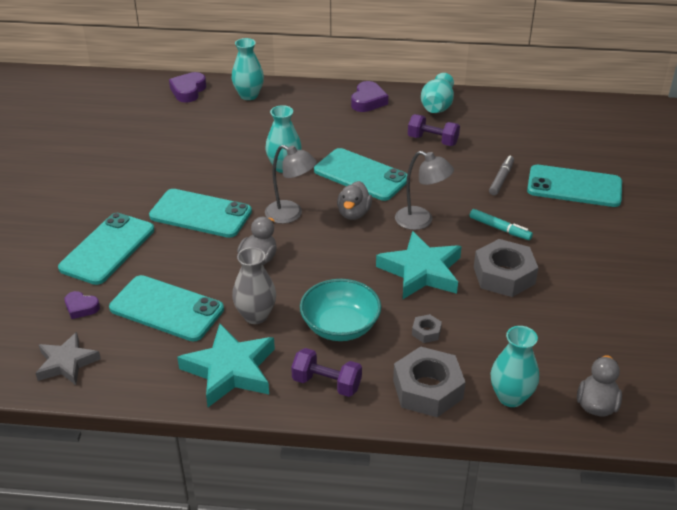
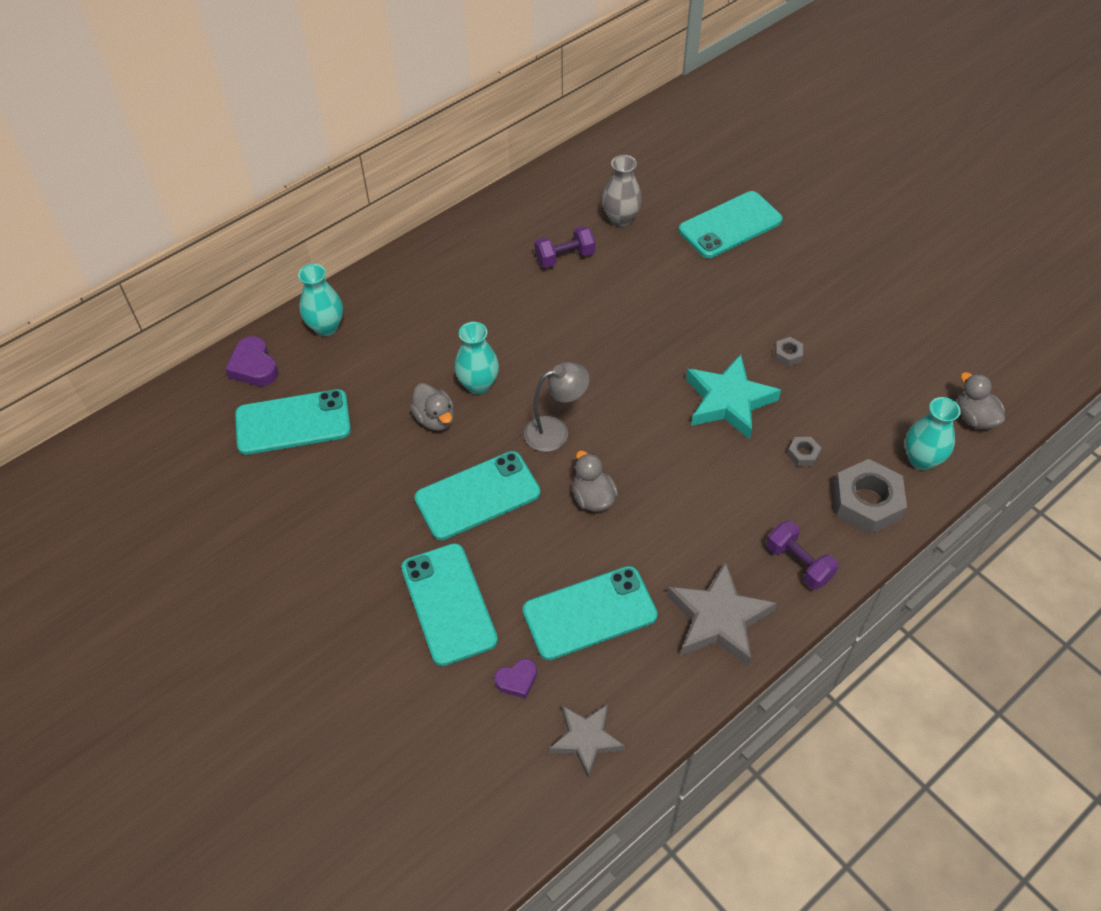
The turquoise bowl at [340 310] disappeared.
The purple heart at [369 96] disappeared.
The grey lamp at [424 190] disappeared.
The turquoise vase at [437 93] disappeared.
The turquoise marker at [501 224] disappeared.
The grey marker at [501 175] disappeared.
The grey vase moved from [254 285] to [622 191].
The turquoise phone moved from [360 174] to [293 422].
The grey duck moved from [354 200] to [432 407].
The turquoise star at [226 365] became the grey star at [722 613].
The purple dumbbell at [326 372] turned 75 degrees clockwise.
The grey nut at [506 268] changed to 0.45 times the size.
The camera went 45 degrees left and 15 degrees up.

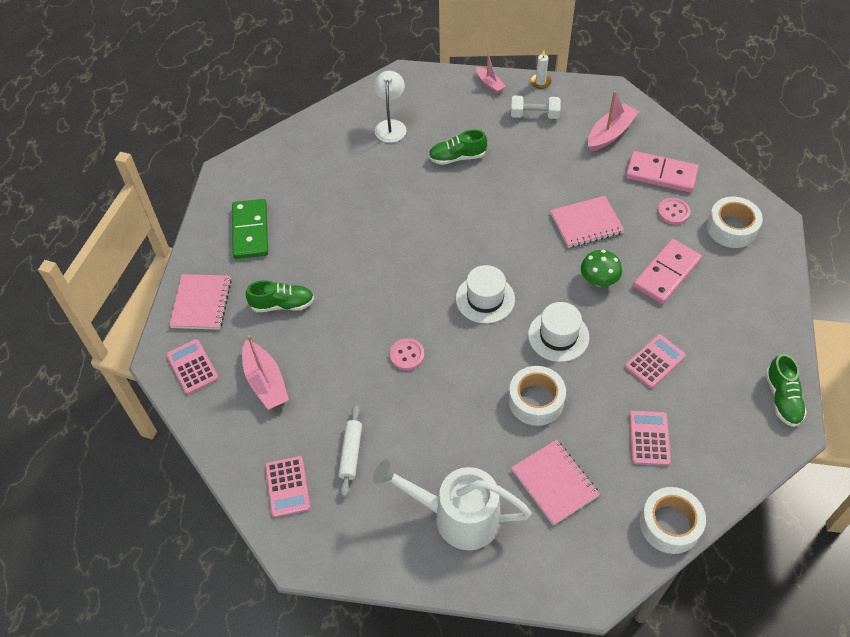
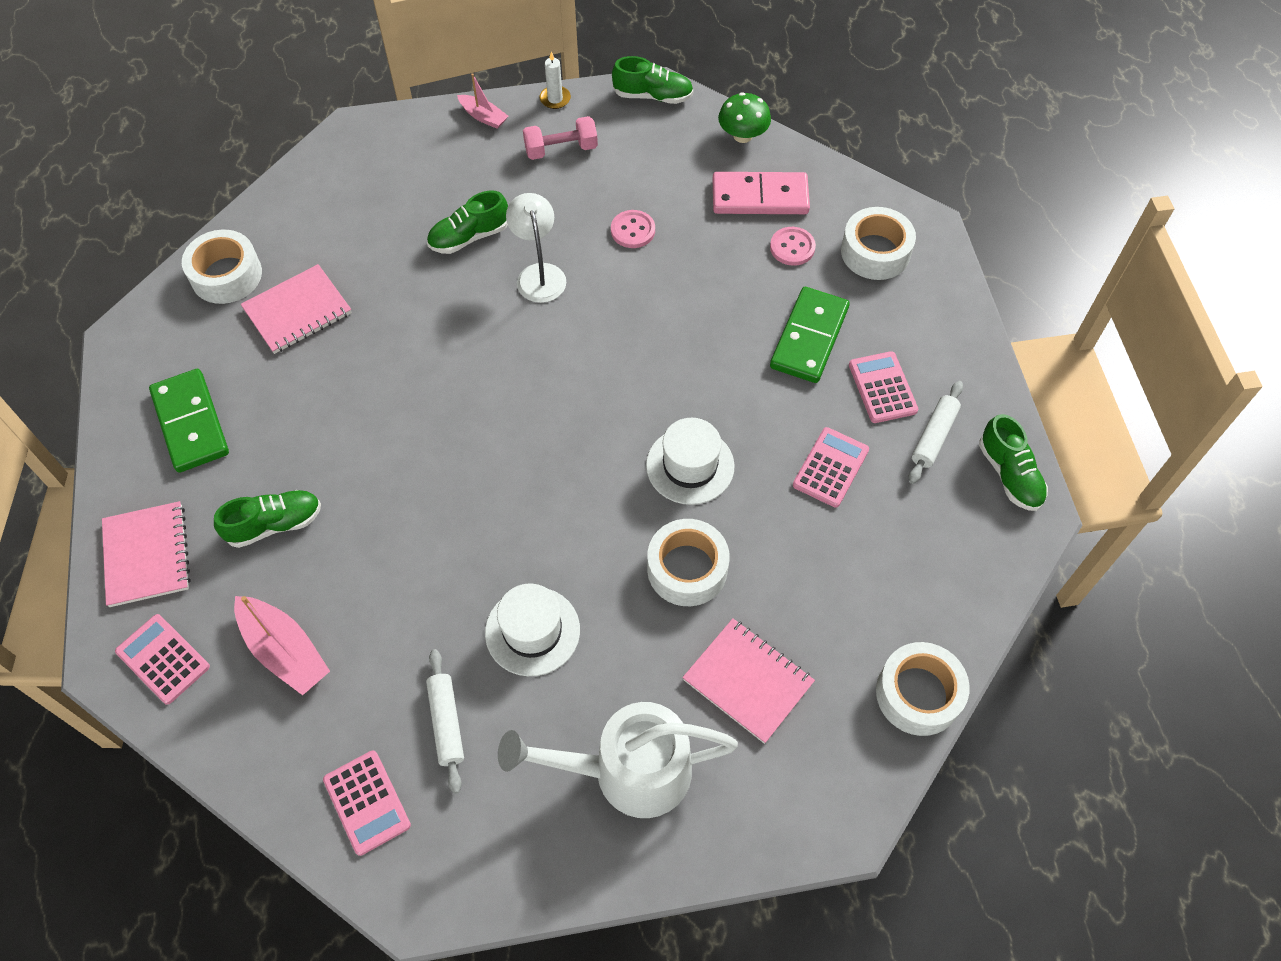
The pink boat at [613 121] disappeared.
The white tape at [222 267] appeared.
The green shoe at [652 80] appeared.
The white rolling pin at [936 432] appeared.
The white lamp moved from [390 107] to [536 248].
The pink button moved from [407 354] to [633 229].
The white hat moved from [485 294] to [532 629].
The pink notebook moved from [587 222] to [296 309].
The green mushroom moved from [601 268] to [744 117].
The pink calculator moved from [650 438] to [883 387].
The white dumbbell at [536 107] became the pink dumbbell at [560 138].
The pink domino at [667 271] became the green domino at [810 335].
The camera went 20 degrees left and 5 degrees up.

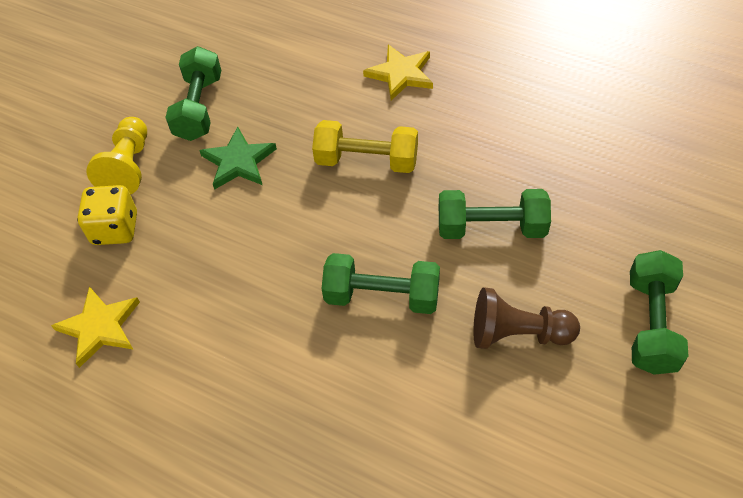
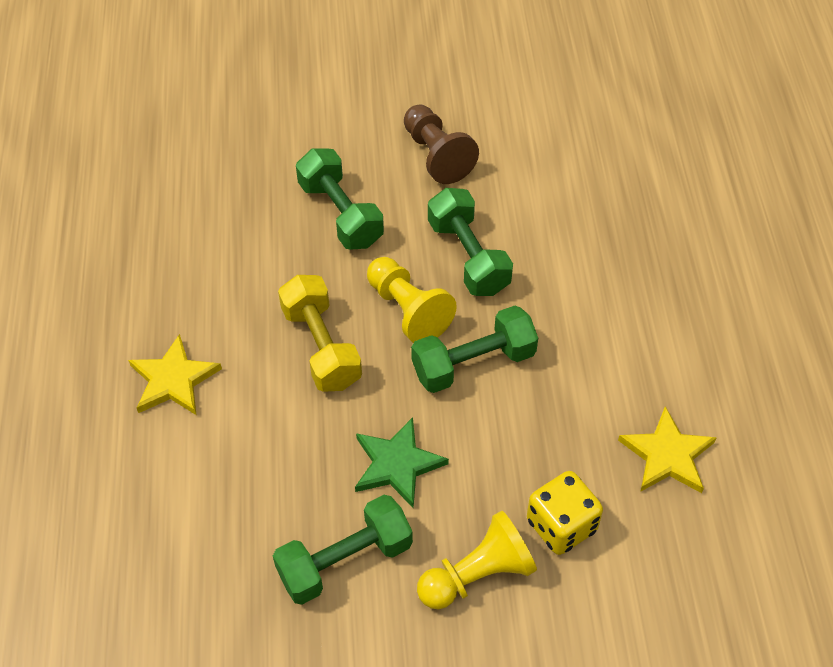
The yellow pawn at [412 300] appeared.
The green dumbbell moved from [659 312] to [474 349].
The camera went 125 degrees left and 0 degrees up.

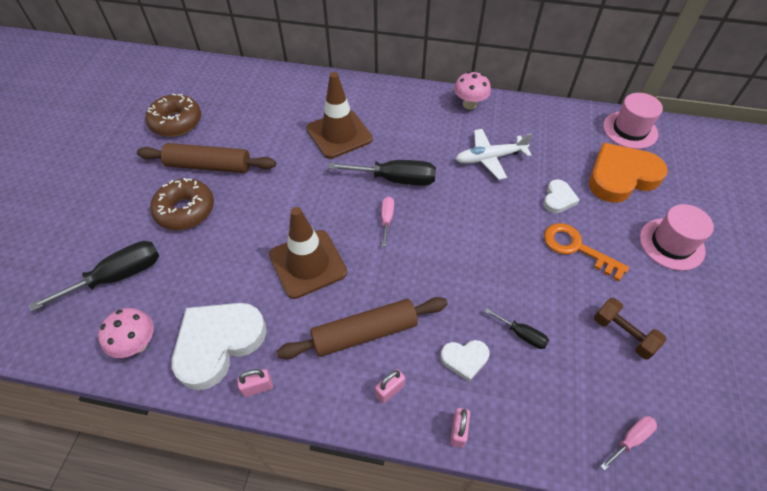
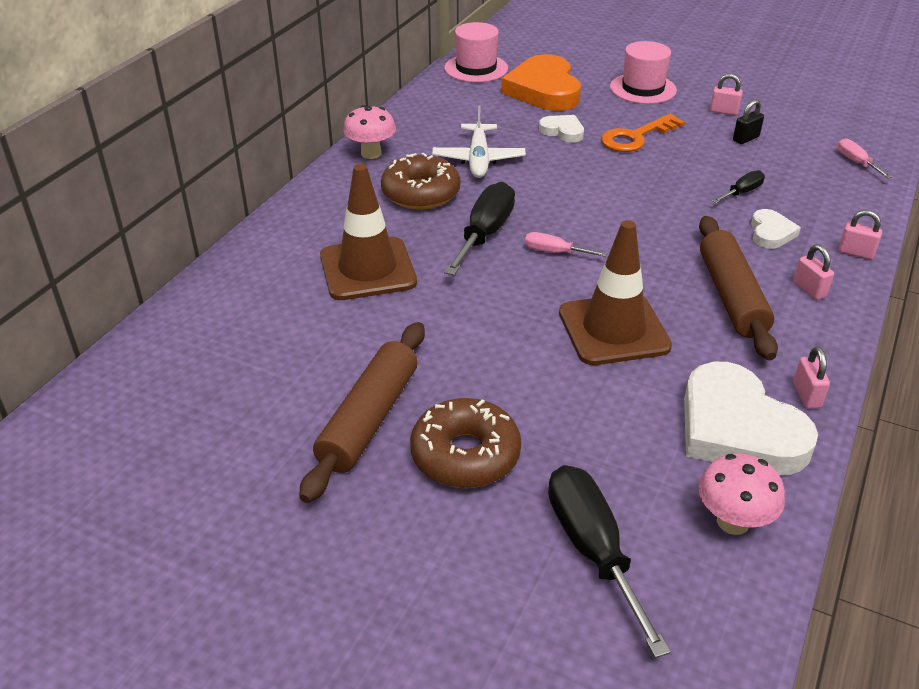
The pink padlock at [726 94] appeared.
The brown donut moved from [173 115] to [421 181].
The brown dumbbell at [630 328] was replaced by the black padlock at [748 122].
The camera went 75 degrees left and 15 degrees down.

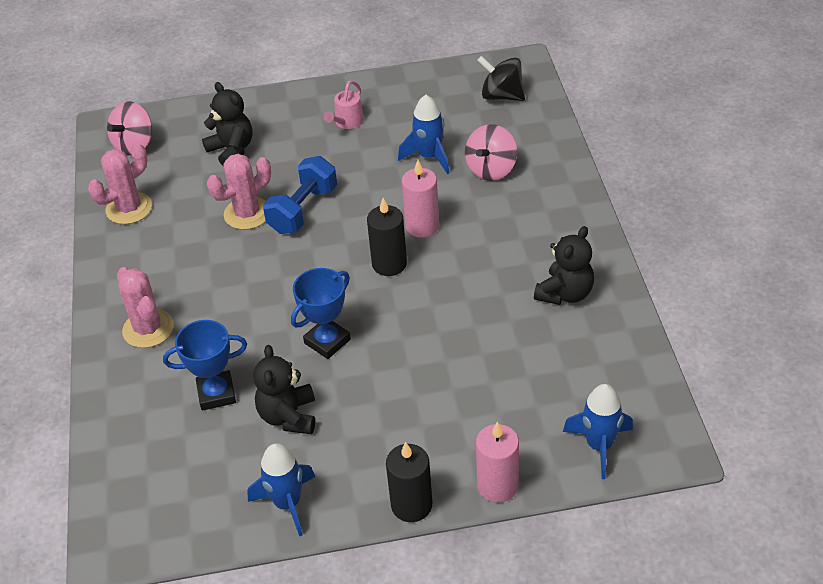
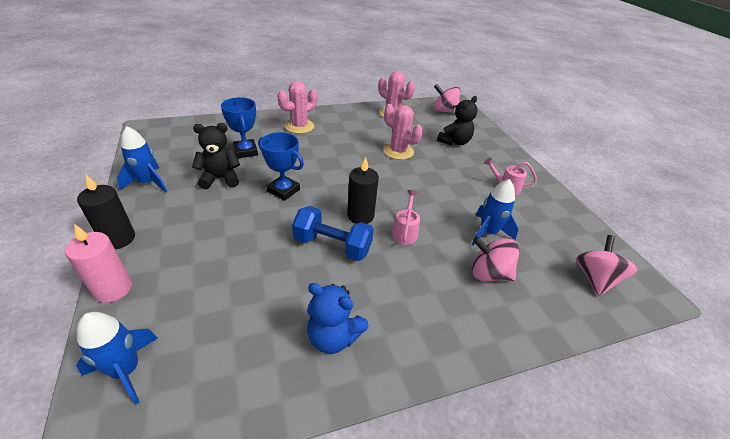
The blue dumbbell moved from [300 195] to [333 233].
The pink candle at [420 199] was replaced by the pink watering can at [406 217].
The black spinning top at [501 78] became the pink spinning top at [606 265].
The black teddy bear at [564 265] became the blue teddy bear at [337 318].
The camera went 75 degrees right and 5 degrees down.

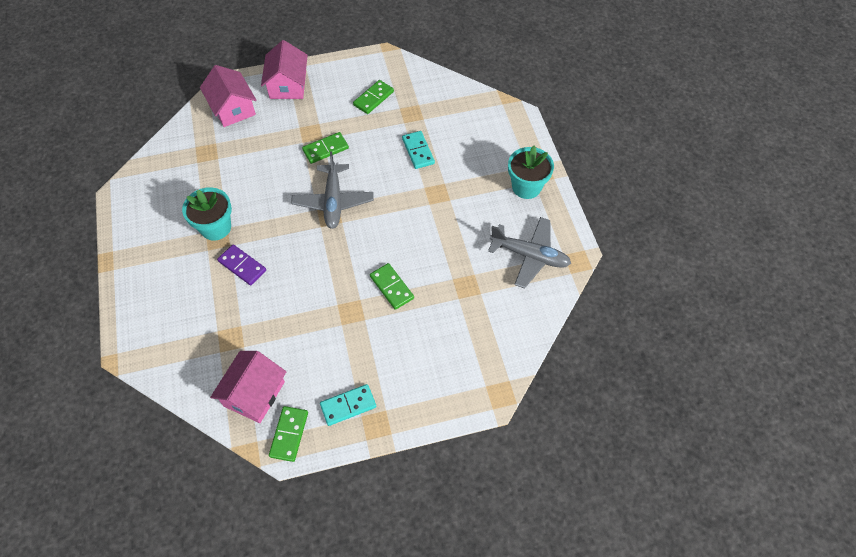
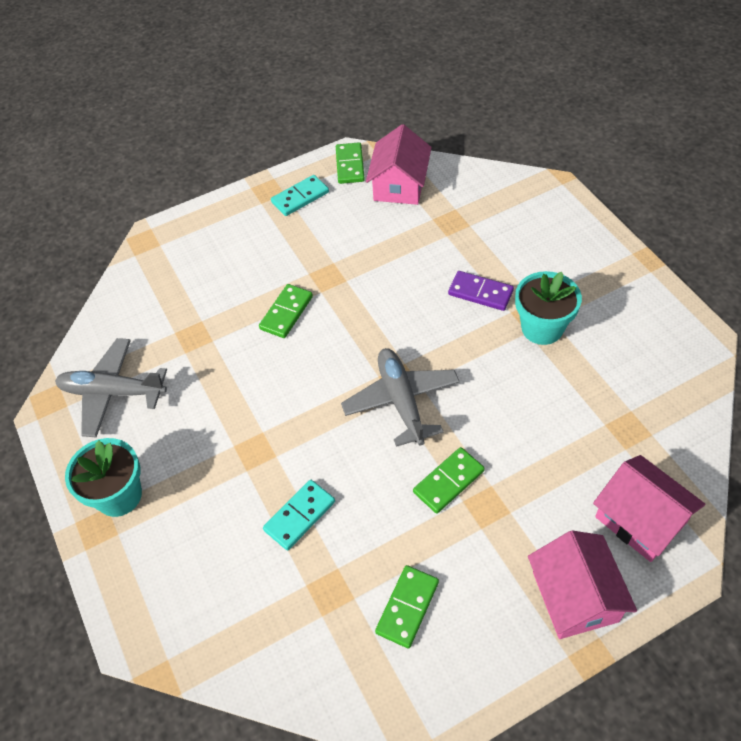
The green domino at [392 286] turned 75 degrees clockwise.
The turquoise domino at [418 150] turned 75 degrees clockwise.
The camera went 170 degrees right and 5 degrees down.

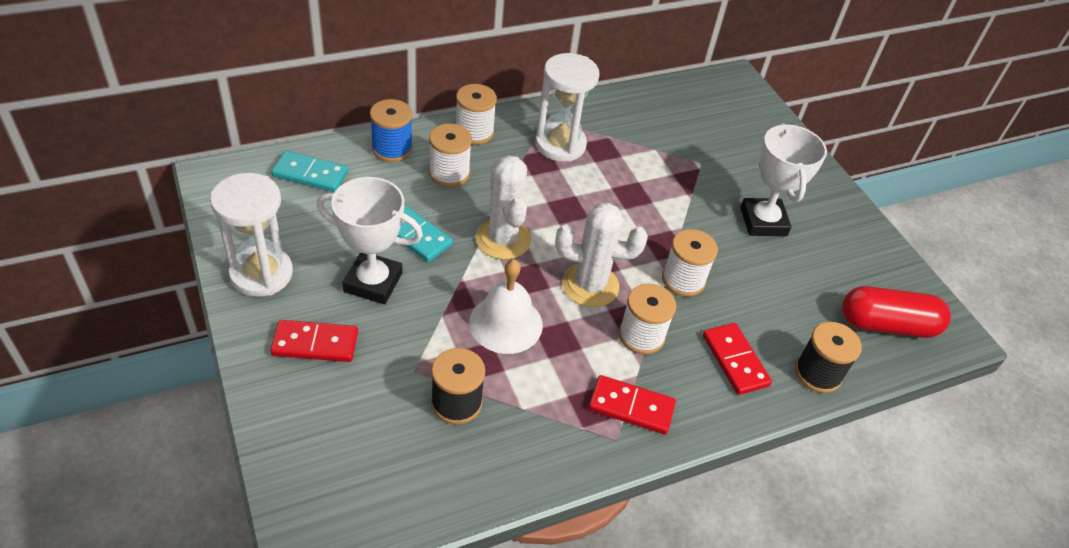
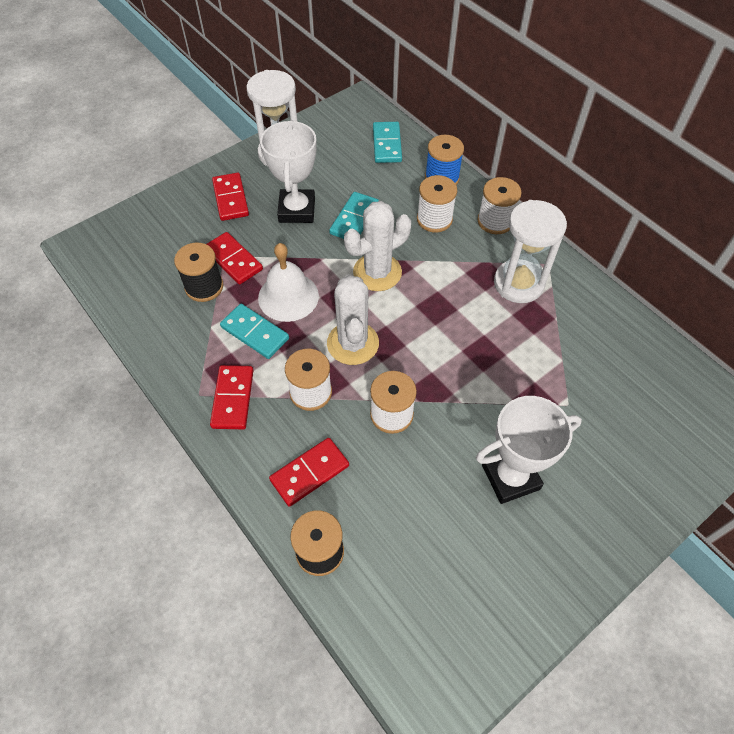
The red capsule at [896 312] disappeared.
The red domino at [235 258] appeared.
The turquoise domino at [254 331] appeared.
The camera went 80 degrees right and 10 degrees up.

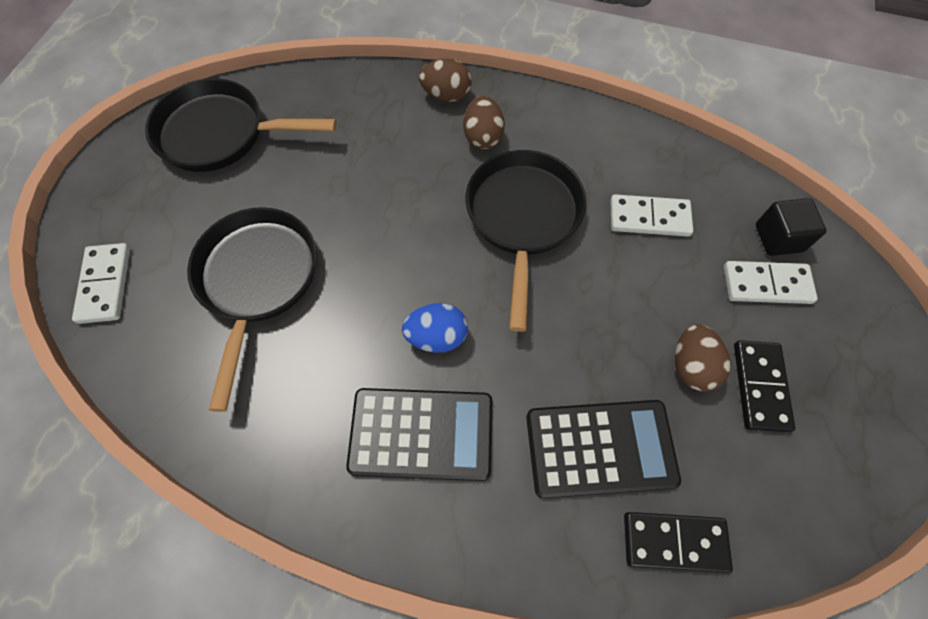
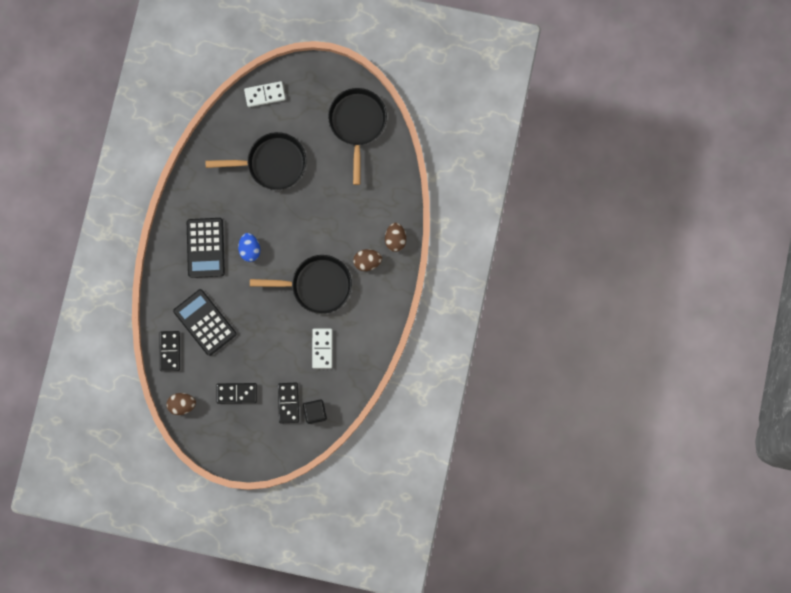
The brown egg moved from [703 357] to [181 404].
The white domino at [771 282] became the black domino at [288 403].
The black calculator at [603 449] turned 150 degrees clockwise.
The camera went 85 degrees right and 15 degrees up.

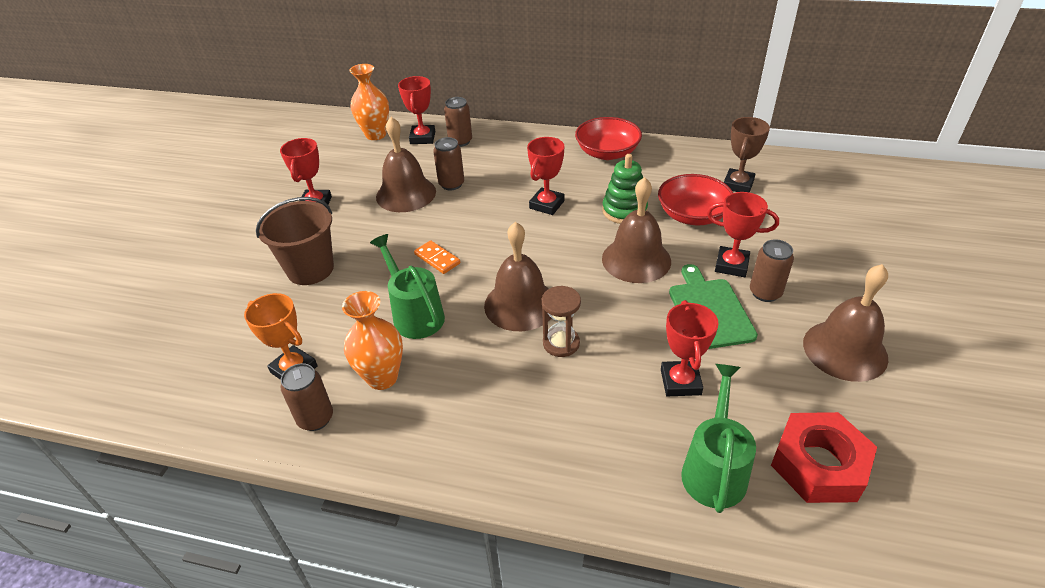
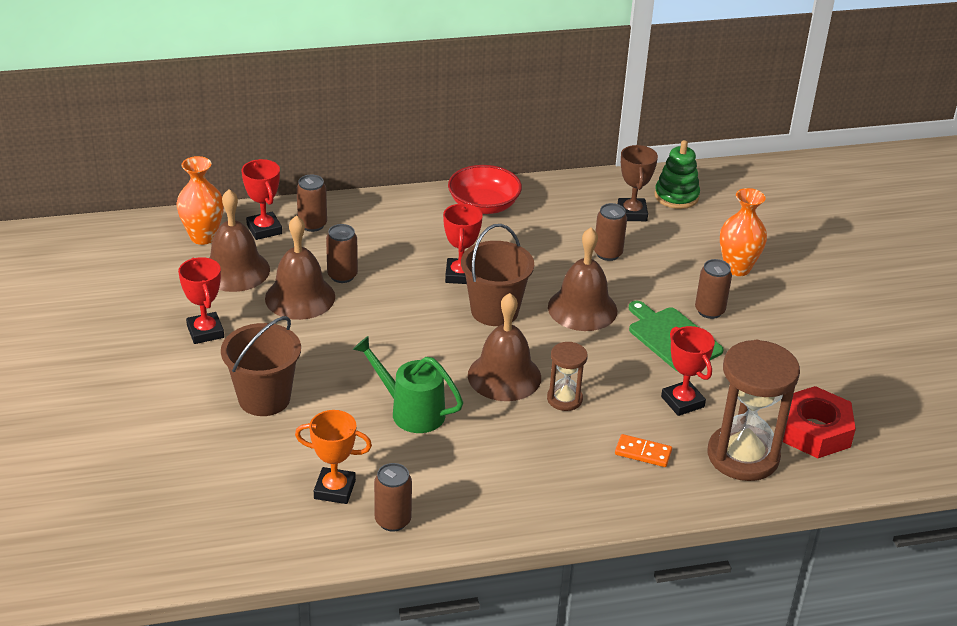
The red trophy at [743 234] disappeared.
The brown bucket at [497 275] appeared.
The orange vase moved from [372 340] to [743 232].
The orange domino moved from [437 257] to [643 450].
The green stacking toy moved from [625 189] to [677 174].
The brown bell moved from [845 323] to [239 240].
The red bowl at [695 199] was replaced by the brown can at [610 232].
The green watering can at [718 438] was replaced by the brown hourglass at [754 410].
The camera went 30 degrees left and 5 degrees down.

